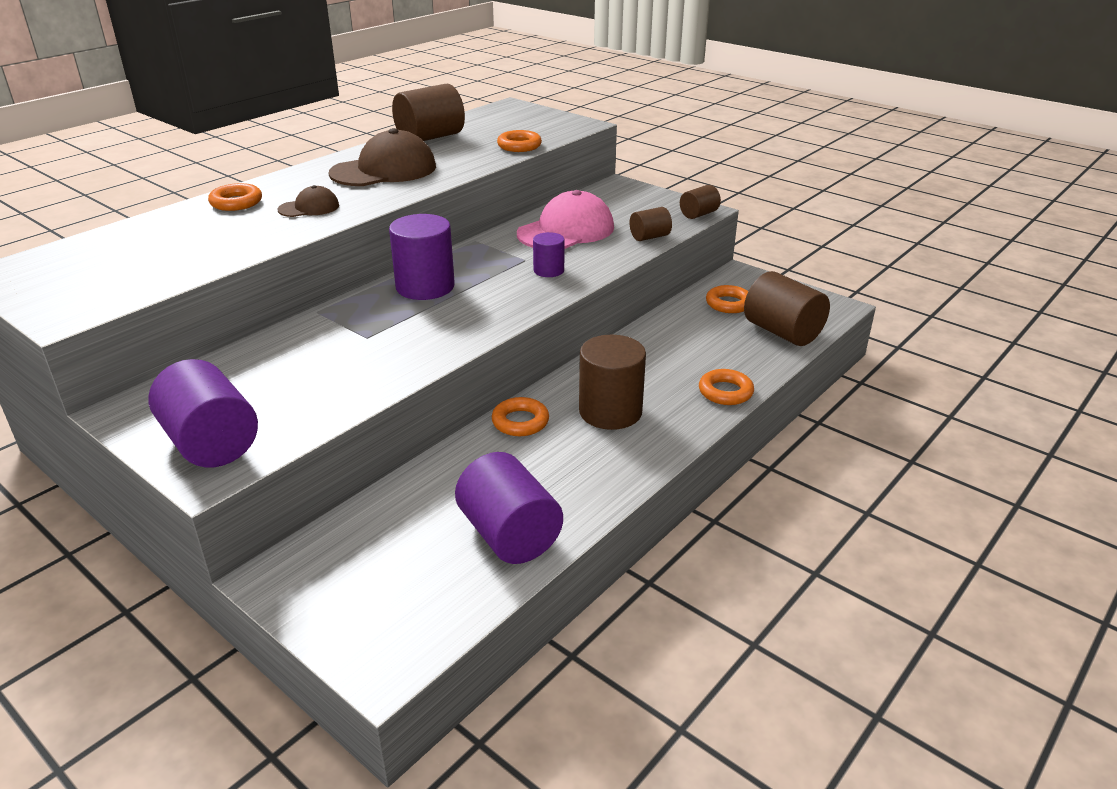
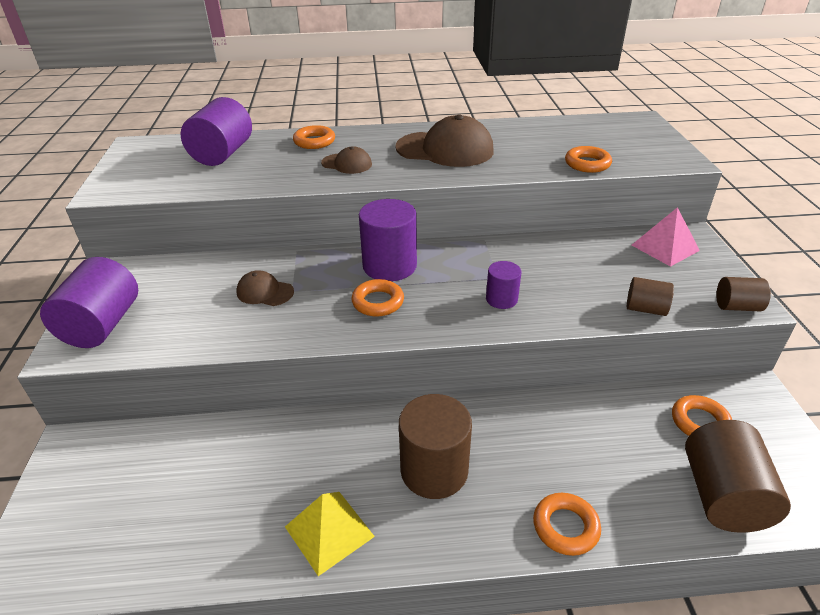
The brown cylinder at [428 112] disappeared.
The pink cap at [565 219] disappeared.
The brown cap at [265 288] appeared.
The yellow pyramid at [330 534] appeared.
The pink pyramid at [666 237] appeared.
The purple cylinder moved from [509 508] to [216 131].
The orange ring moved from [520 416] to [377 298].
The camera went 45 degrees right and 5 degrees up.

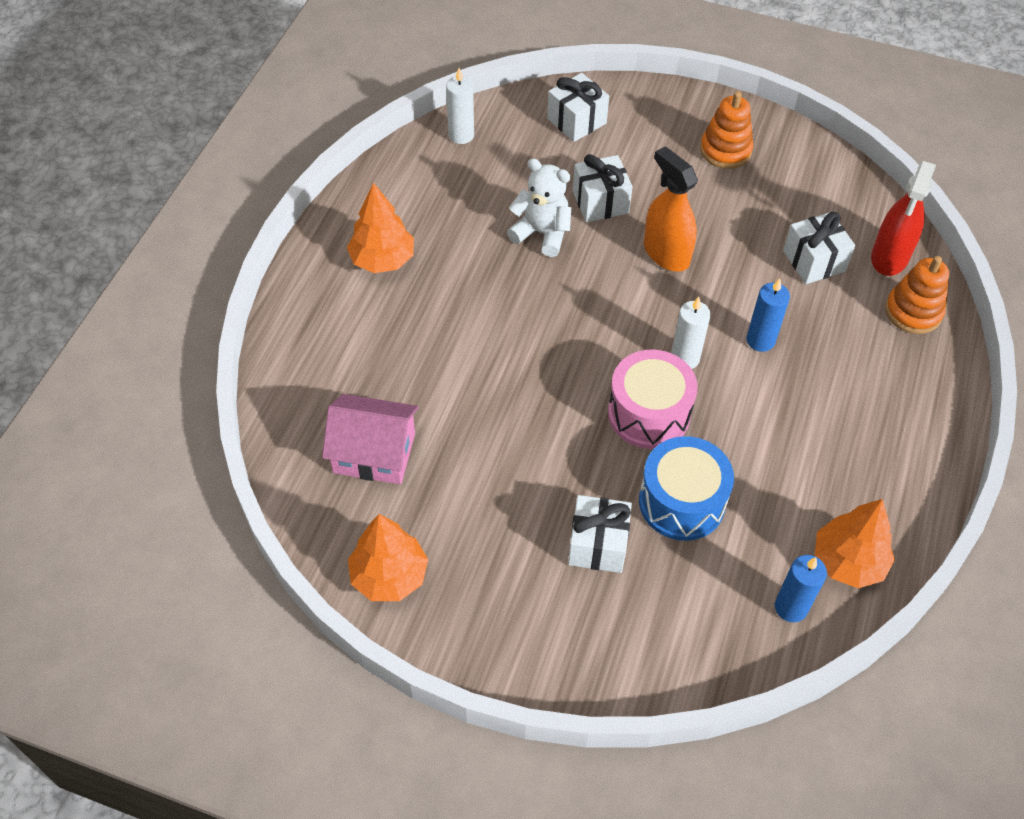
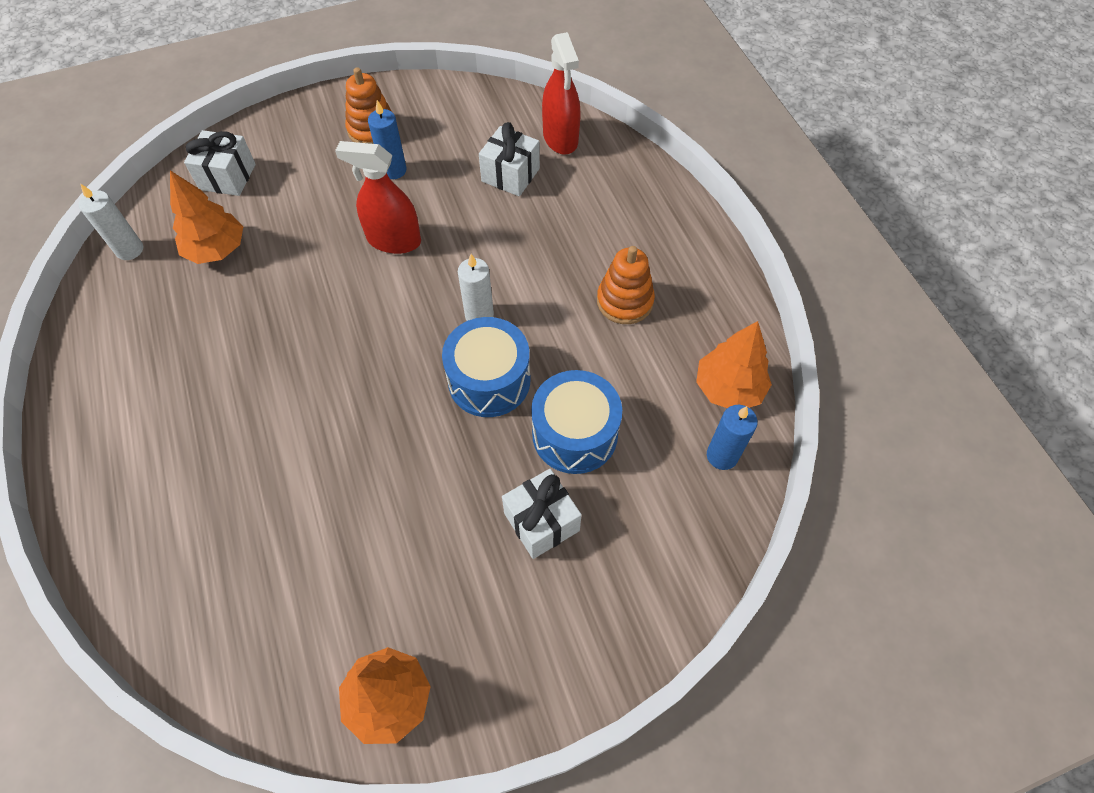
The pink house at [370 439] disappeared.
The white teddy bear at [539 207] disappeared.
The white gift at [603 188] disappeared.
The orange tree moved from [380 228] to [206 217].
The blue candle moved from [768 315] to [387 139].
The orange stacking toy moved from [917 295] to [626 285].
The pink drum at [653 399] became the blue drum at [486 367].
The orange spray bottle at [671 209] became the red spray bottle at [378 197].
The camera went 40 degrees left and 5 degrees up.

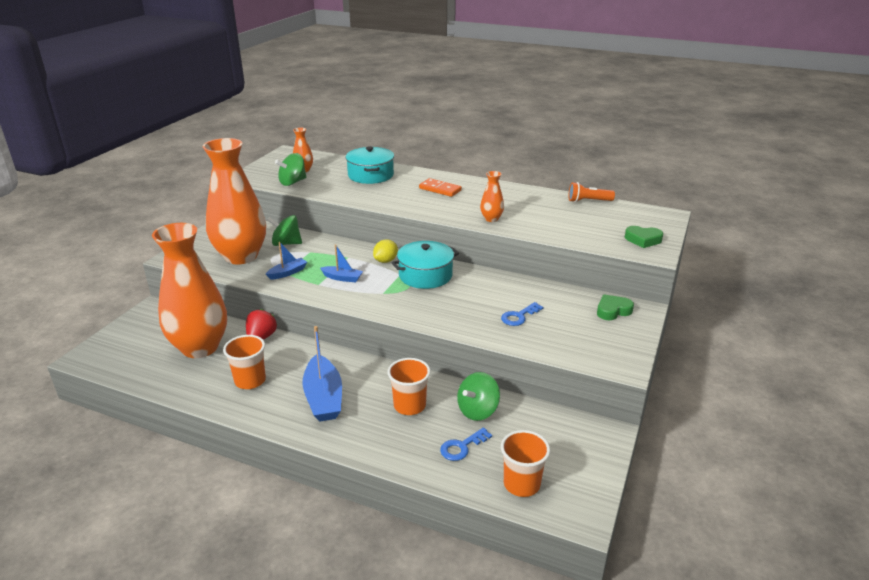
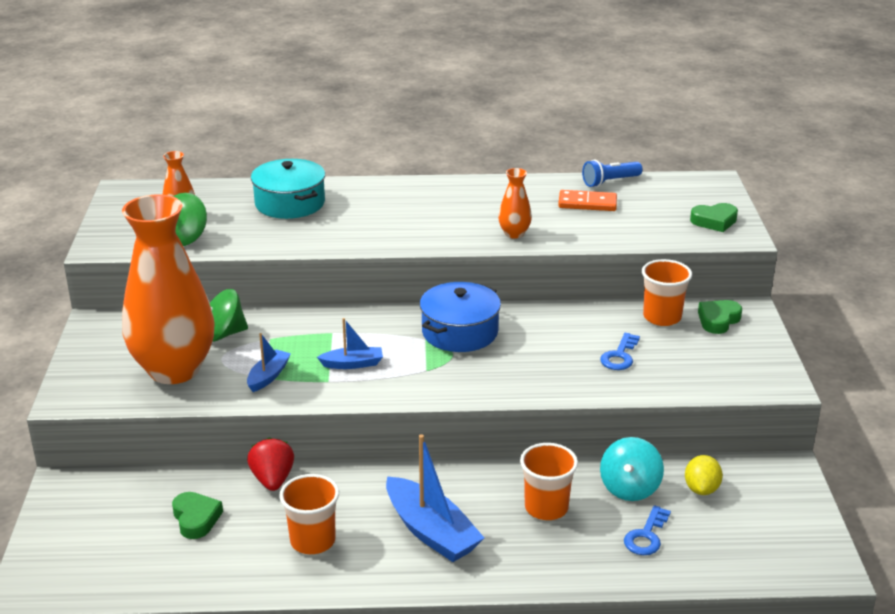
The yellow lemon moved from [385 251] to [704 475].
The orange domino moved from [440 187] to [587 200].
The orange cup moved from [525 463] to [667 292].
The orange vase at [189 290] was replaced by the green heart at [197 515].
The turquoise pot at [425 265] became the blue pot at [460 317].
The green spinning top at [478 396] became the turquoise spinning top at [632 469].
The orange flashlight at [591 192] became the blue flashlight at [612 173].
The camera went 25 degrees left and 0 degrees up.

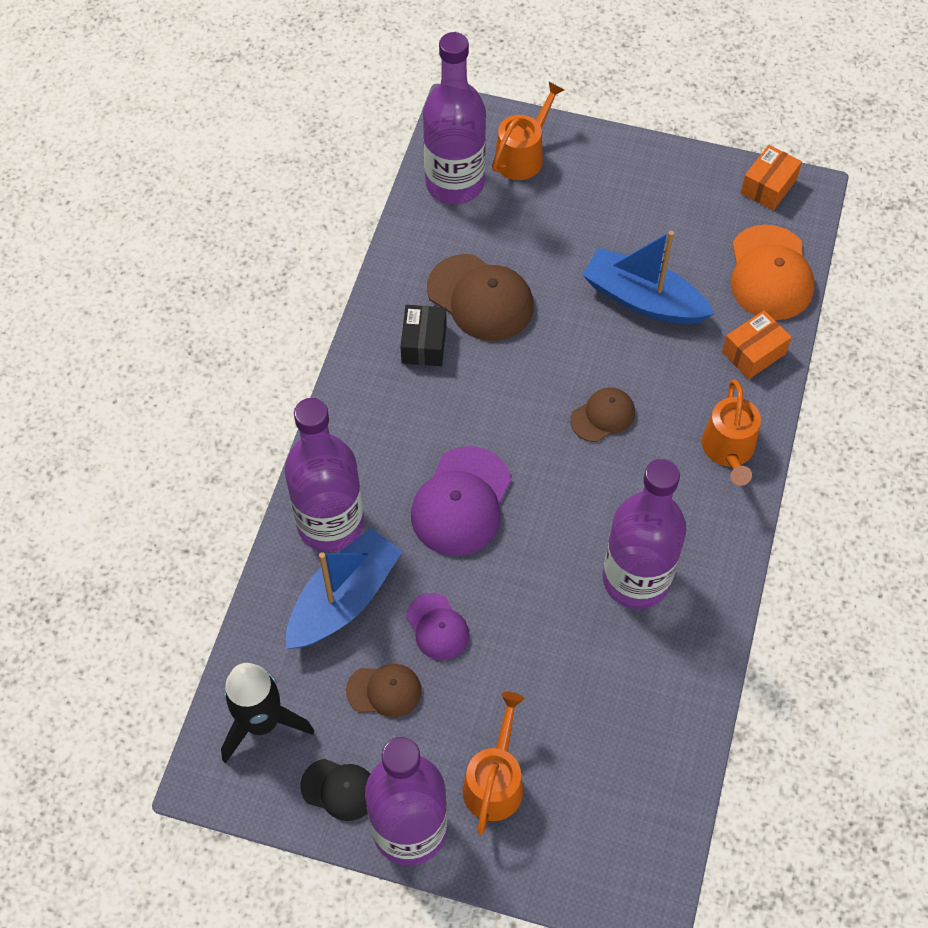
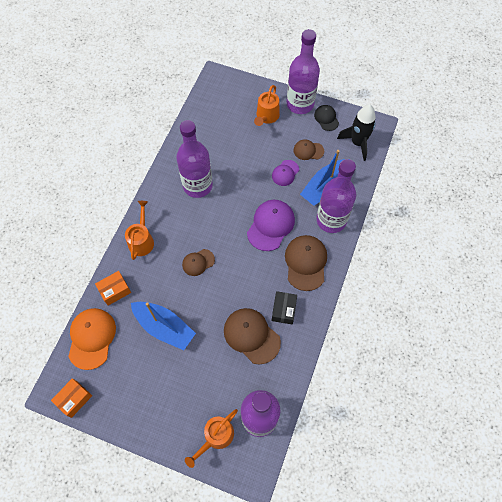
The brown cap at [306 263] appeared.
The black cap at [335 790] turned 45 degrees clockwise.
The purple cap at [437 626] turned 120 degrees counterclockwise.
The camera went 175 degrees left and 5 degrees up.

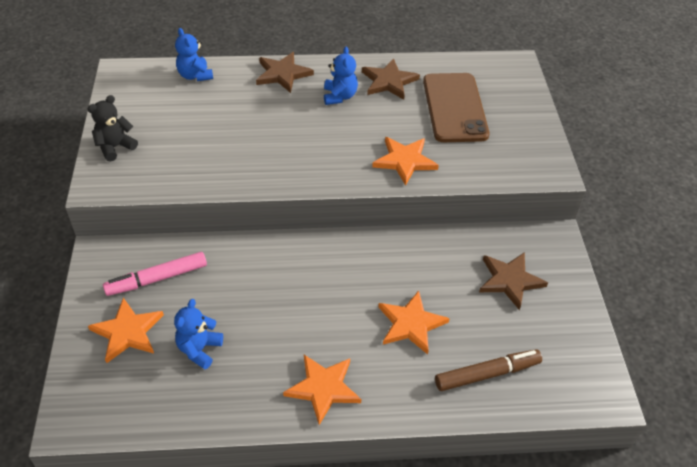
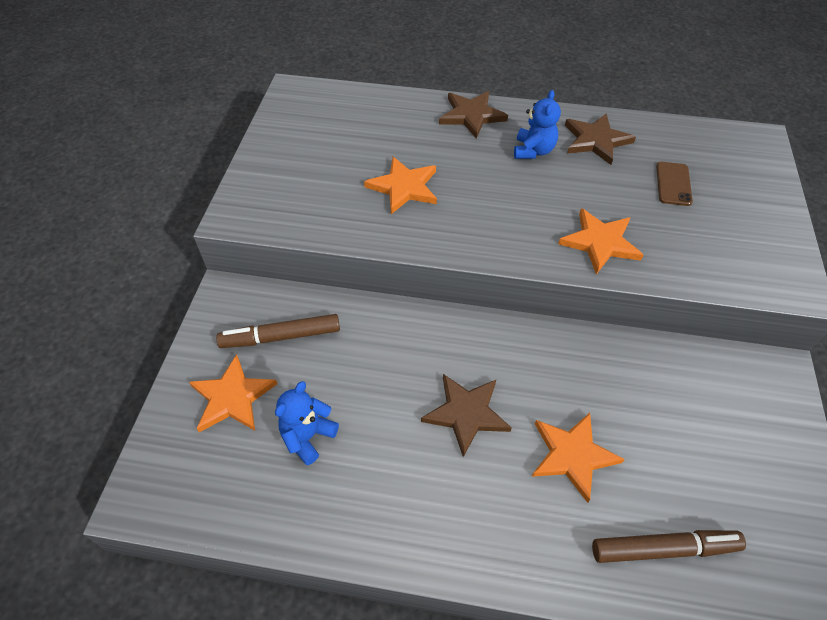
The black teddy bear at [112 128] disappeared.
The blue teddy bear at [194 54] disappeared.
The orange star moved from [322 390] to [400 185].
The brown star moved from [513 281] to [466 415].
The pink marker at [155 274] became the brown marker at [278 331].
The brown phone at [456 107] changed to 0.47 times the size.
The camera went 15 degrees right and 5 degrees up.

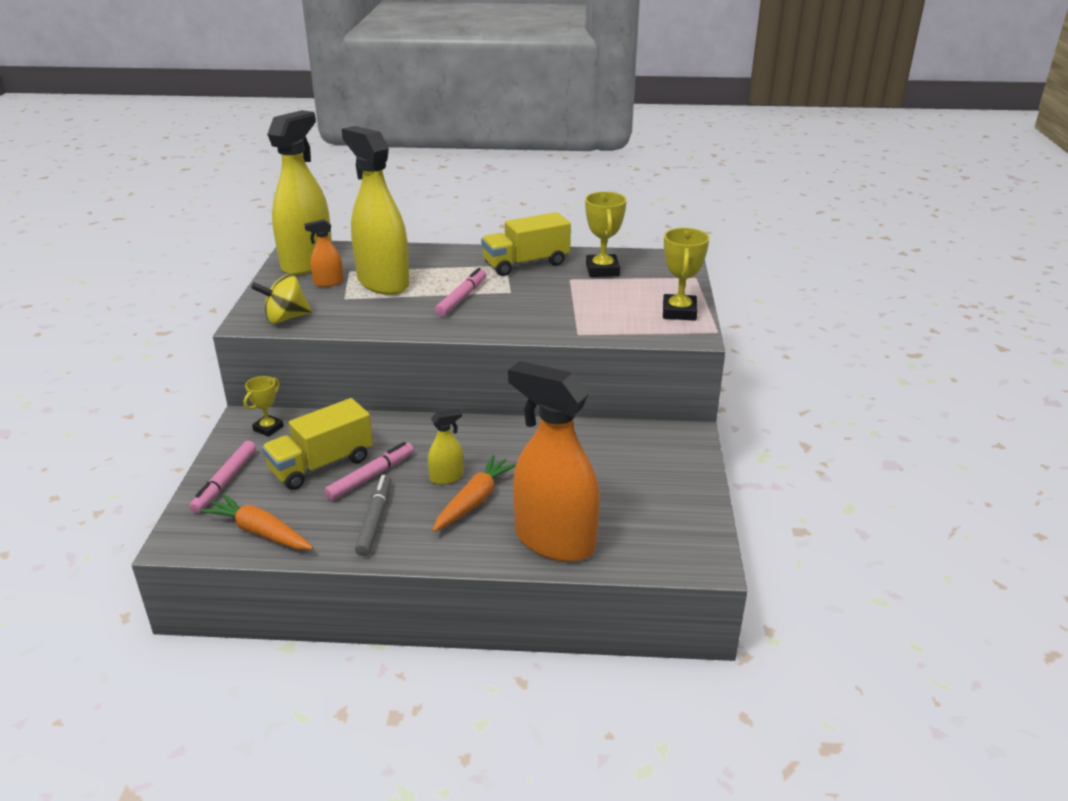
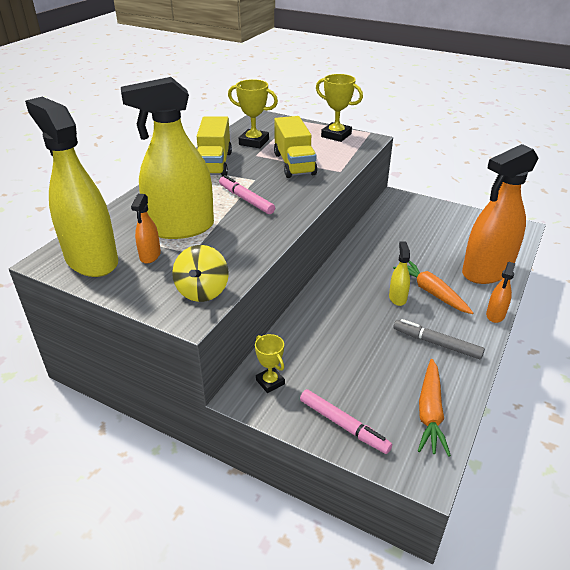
The pink marker at [369 471] disappeared.
The orange spray bottle at [501 292] appeared.
The yellow truck moved from [317 444] to [295 147].
The orange carrot at [256 521] turned 45 degrees counterclockwise.
The camera went 65 degrees left and 5 degrees up.

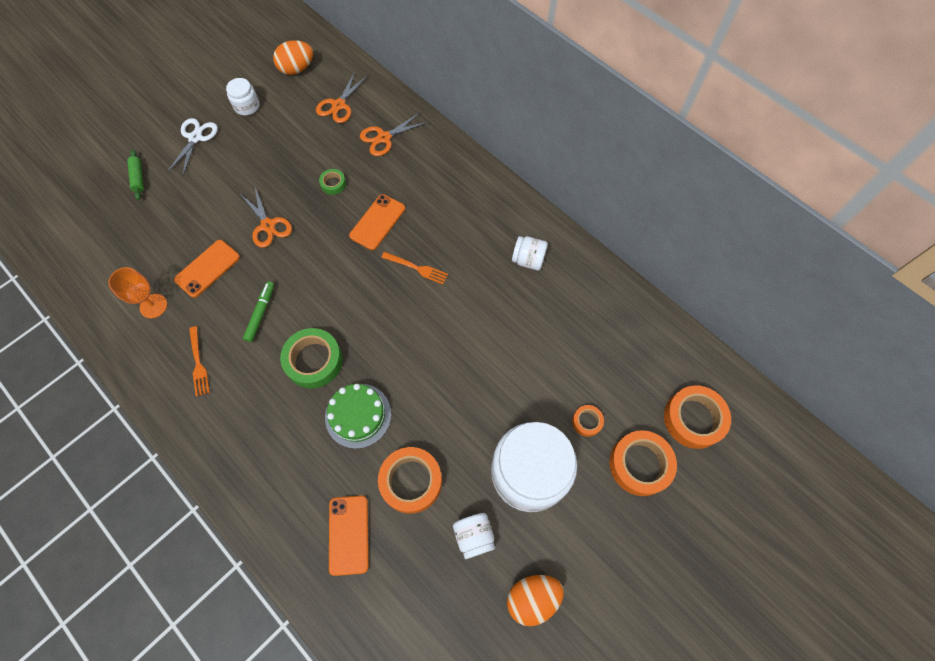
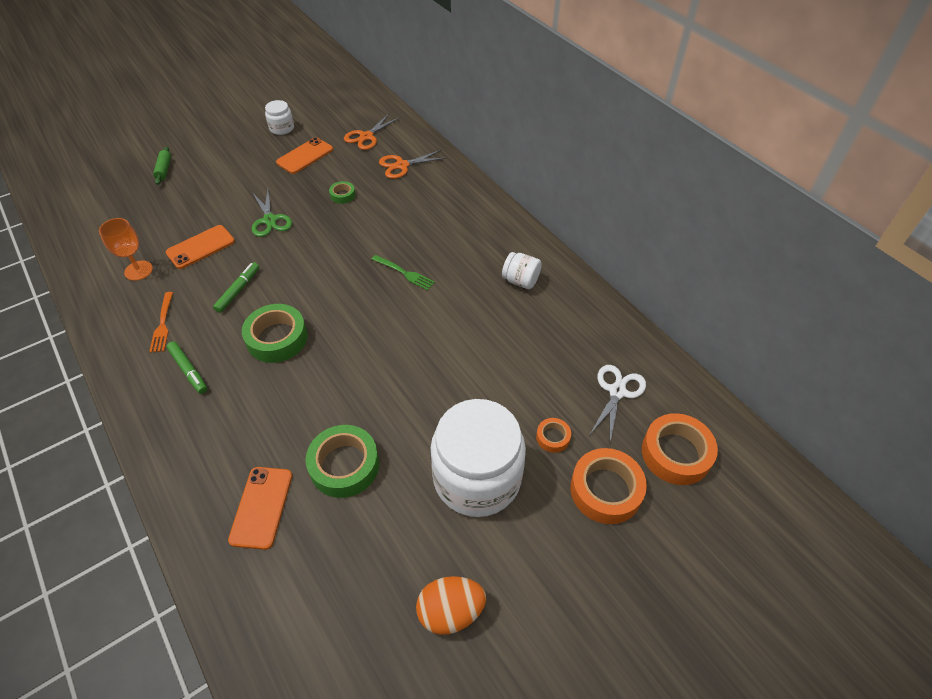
The orange egg at [293 57] disappeared.
The green cake at [358 416] disappeared.
The white jar at [474 536] disappeared.
The green marker at [187 367] appeared.
The white scissors moved from [192 146] to [618 403].
The orange phone moved from [377 222] to [304 155].
The orange scissors at [266 218] became the green scissors at [272 213].
The orange tape at [410 480] became the green tape at [342 461].
The orange fork at [414 268] became the green fork at [403 273].
The camera went 10 degrees right and 15 degrees down.

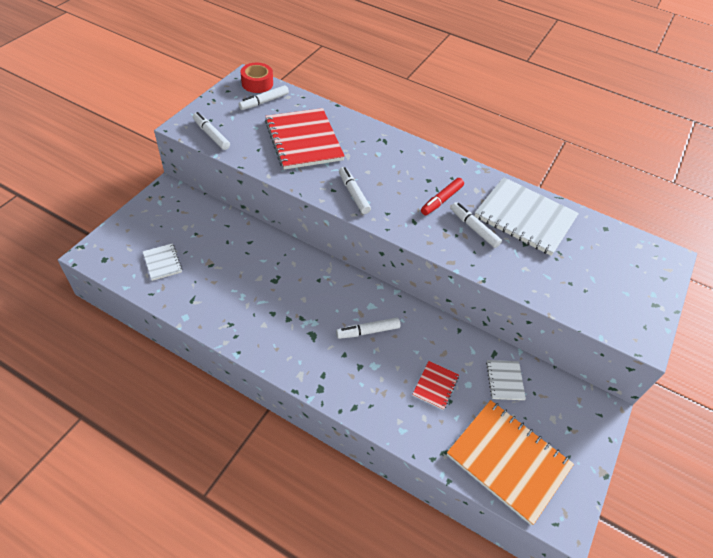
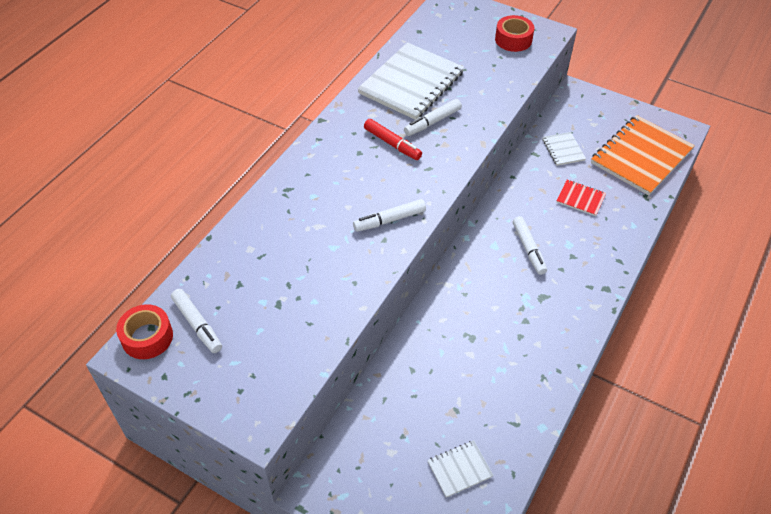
The white marker at [211 131] disappeared.
The red notebook at [305 139] disappeared.
The red tape at [514 33] appeared.
The white notebook at [506 380] turned 75 degrees clockwise.
The camera went 85 degrees left and 0 degrees up.

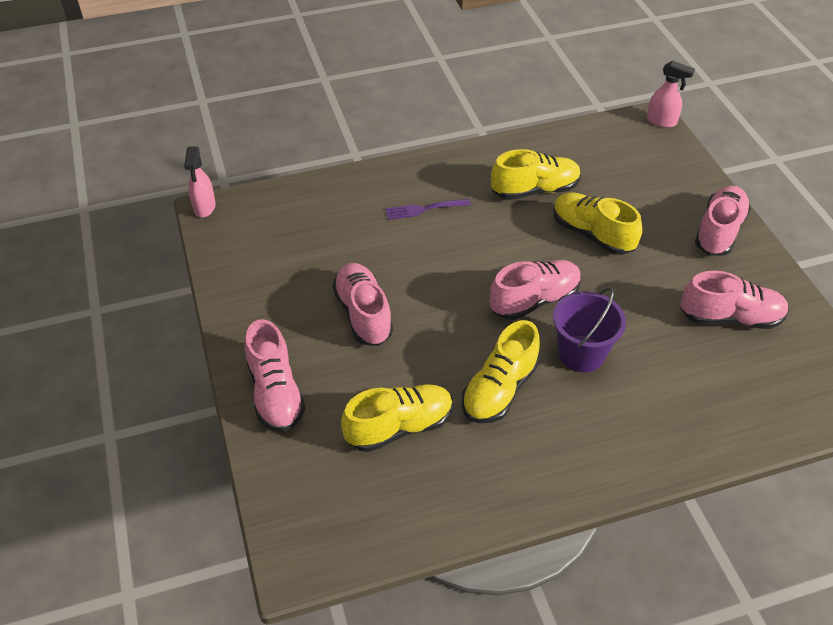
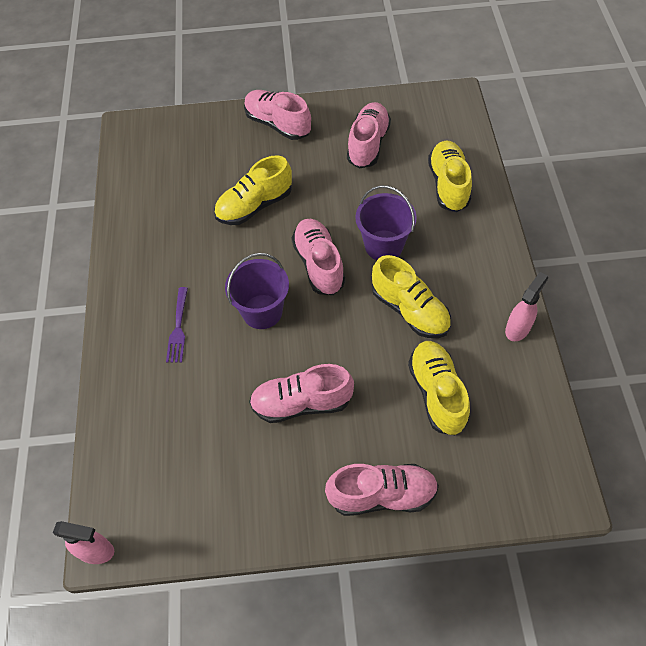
The purple bucket at [257 291] appeared.
The yellow shoe moved from [536 174] to [450 176].
The pink spray bottle moved from [671 94] to [526 306].
The camera went 75 degrees left and 10 degrees up.

